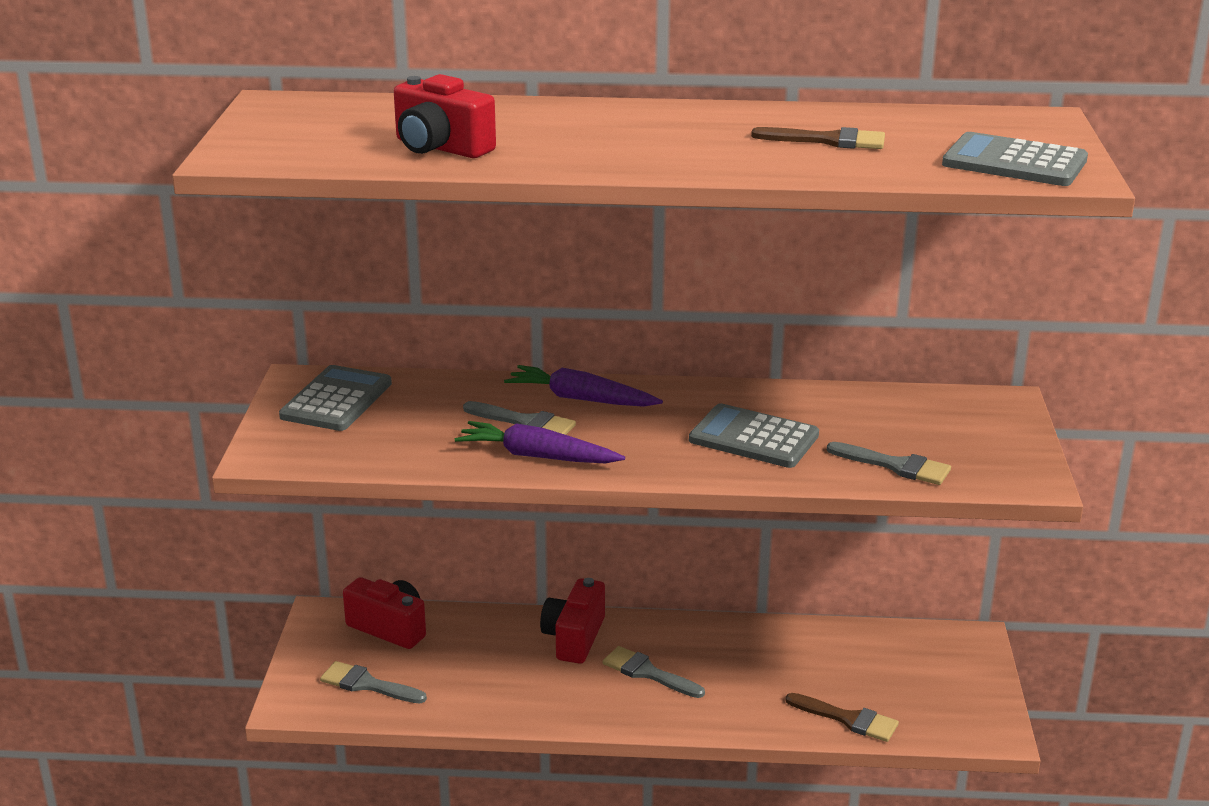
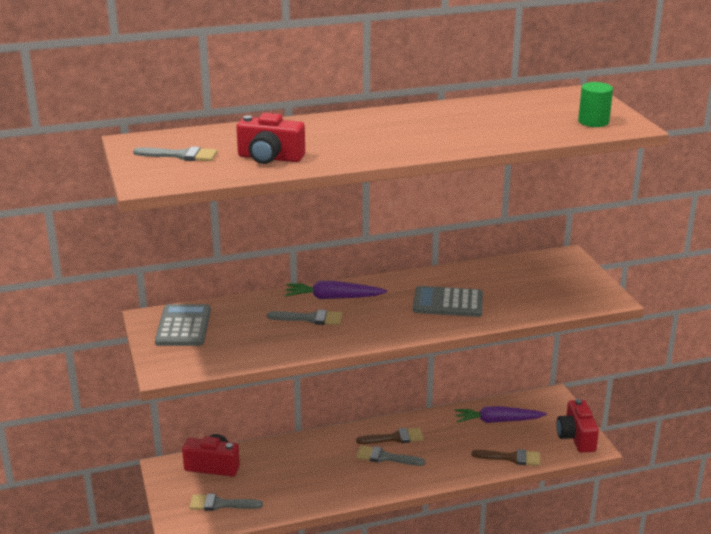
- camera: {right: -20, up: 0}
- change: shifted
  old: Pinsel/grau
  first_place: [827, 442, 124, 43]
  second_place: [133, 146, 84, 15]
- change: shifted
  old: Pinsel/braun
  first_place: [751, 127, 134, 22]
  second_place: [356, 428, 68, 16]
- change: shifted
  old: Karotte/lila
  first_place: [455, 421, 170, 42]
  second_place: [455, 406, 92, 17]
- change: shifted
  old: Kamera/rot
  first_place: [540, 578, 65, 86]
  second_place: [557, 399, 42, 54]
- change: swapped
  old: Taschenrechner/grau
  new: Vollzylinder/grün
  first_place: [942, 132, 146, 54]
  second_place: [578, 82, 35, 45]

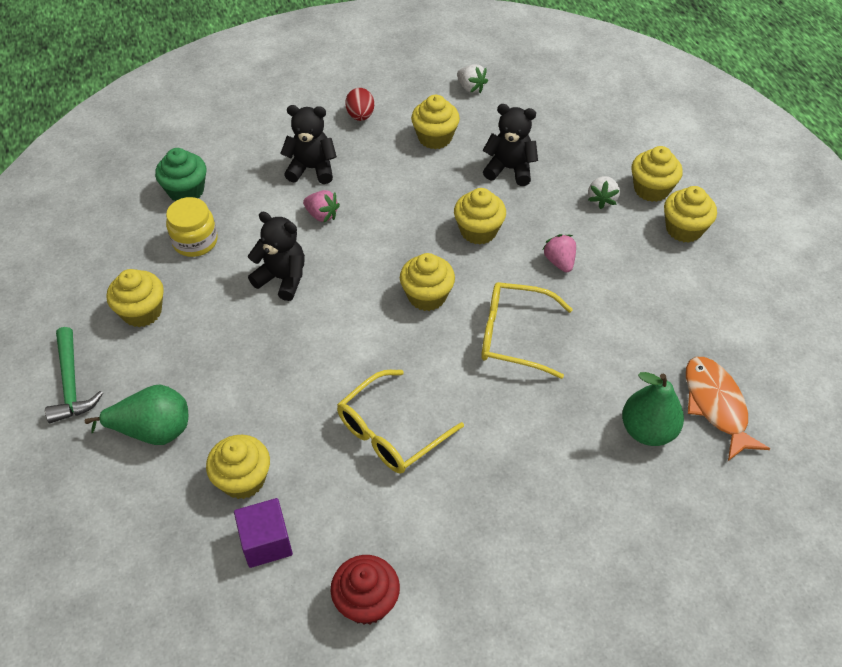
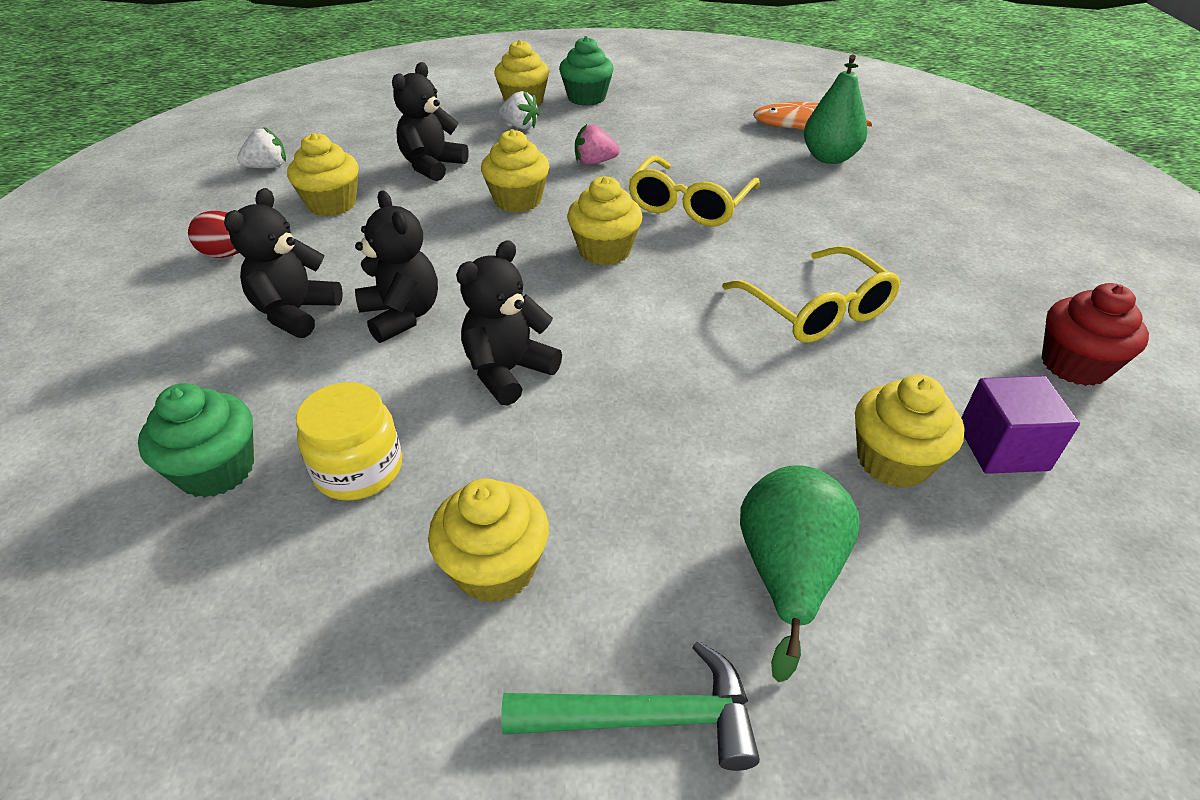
- camera: {right: -75, up: -10}
- change: swapped
  old: Erdbeere/rosa
  new: Teddybär/schwarz
  first_place: [303, 190, 37, 32]
  second_place: [355, 190, 83, 153]
- change: repainted
  old: Muffin/gelb
  new: Muffin/grün
  first_place: [664, 186, 53, 57]
  second_place: [559, 36, 55, 70]

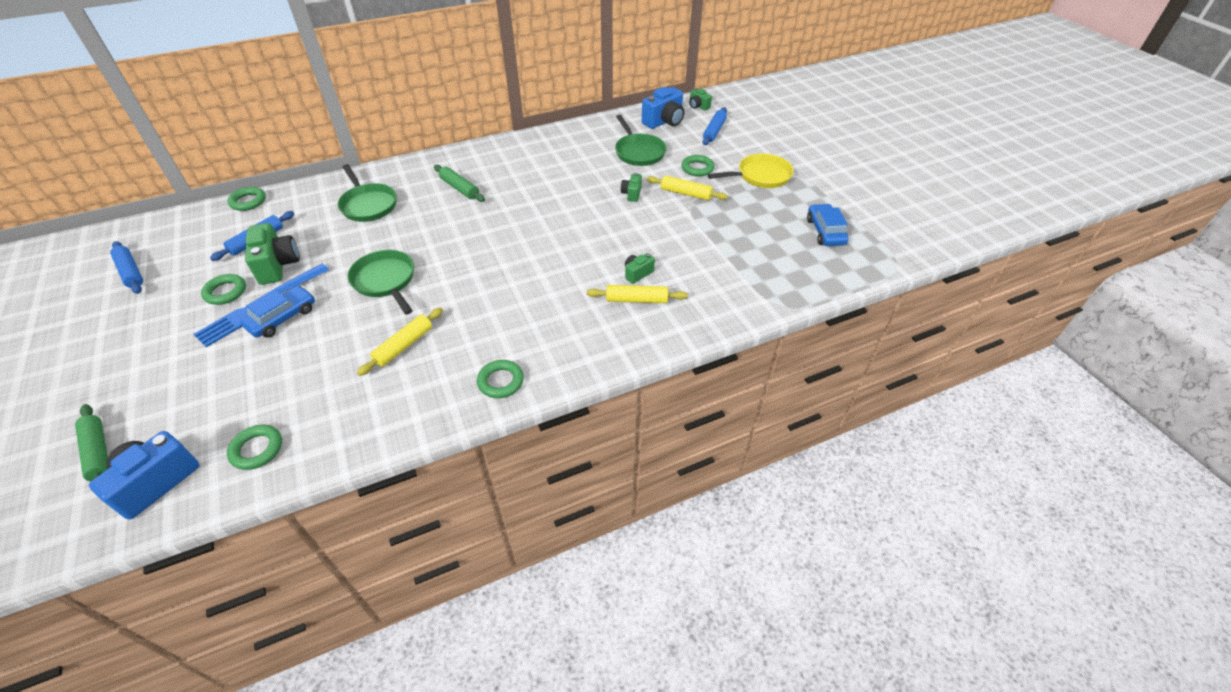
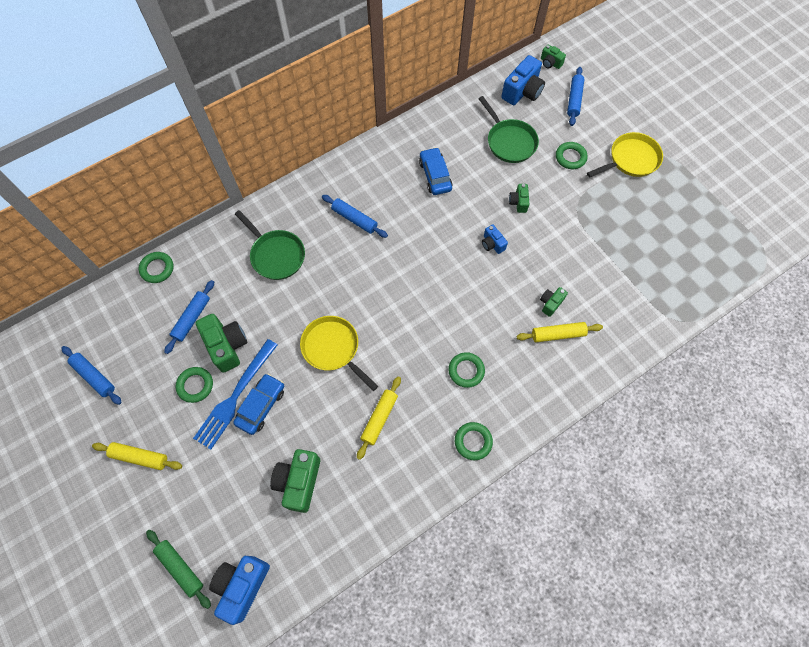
- camera: {right: -10, up: 20}
- change: shifted
  old: Nudelholz/gelb
  first_place: [647, 175, 81, 25]
  second_place: [92, 442, 90, 28]
- change: new
  new: Kamera/grün
  second_place: [270, 449, 50, 64]
- change: repainted
  old: Pfanne/grün
  new: Pfanne/gelb
  first_place: [347, 250, 67, 65]
  second_place: [300, 316, 78, 75]
- change: repainted
  old: Nudelholz/grün
  new: Nudelholz/blau
  first_place: [434, 165, 51, 37]
  second_place: [322, 195, 66, 43]
- change: shifted
  old: Auto/blau
  first_place: [807, 204, 42, 42]
  second_place: [419, 147, 33, 48]
- change: shifted
  old: Ring/grün
  first_place: [227, 425, 55, 45]
  second_place: [448, 352, 37, 36]
- change: new
  new: Kamera/blau
  second_place: [482, 224, 26, 30]

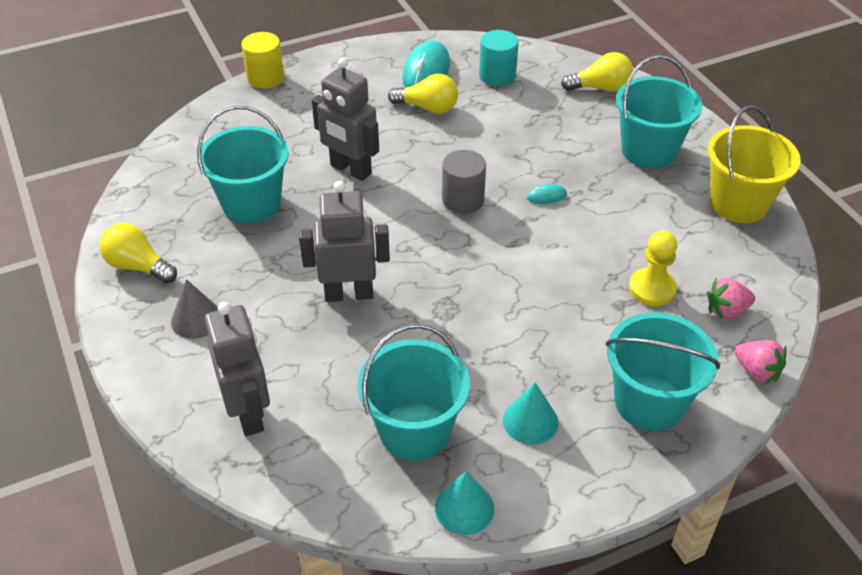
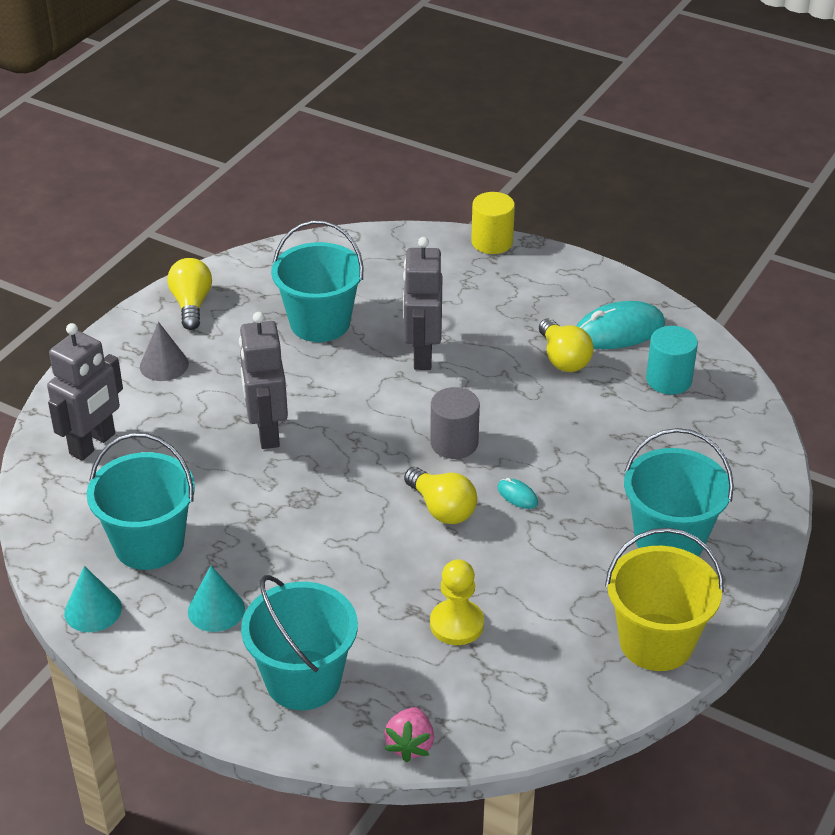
- camera: {right: 55, up: -5}
- change: rotated
  old: Roboter/grau
  first_place: [299, 181, 91, 121]
  second_place: [239, 312, 49, 137]
  degrees: -150
- change: shifted
  old: Glühbirne/gelb
  first_place: [561, 52, 72, 40]
  second_place: [404, 467, 73, 57]
- change: gone
  old: Erdbeere/rosa
  first_place: [707, 278, 48, 41]

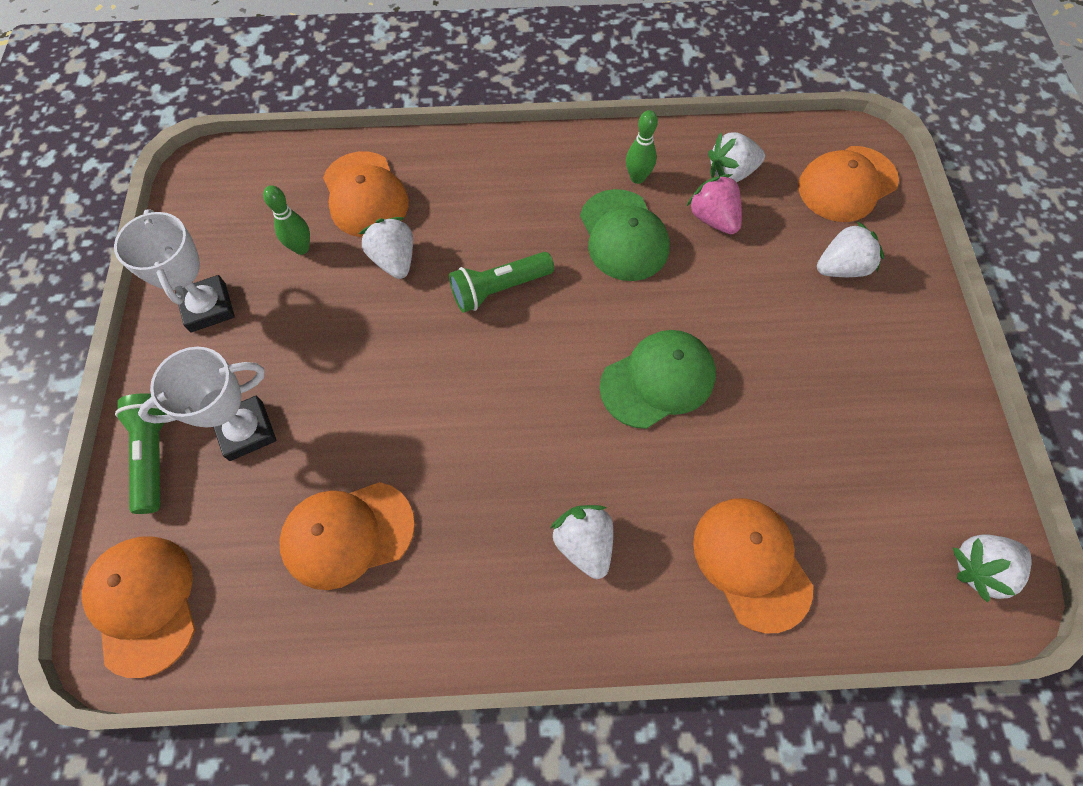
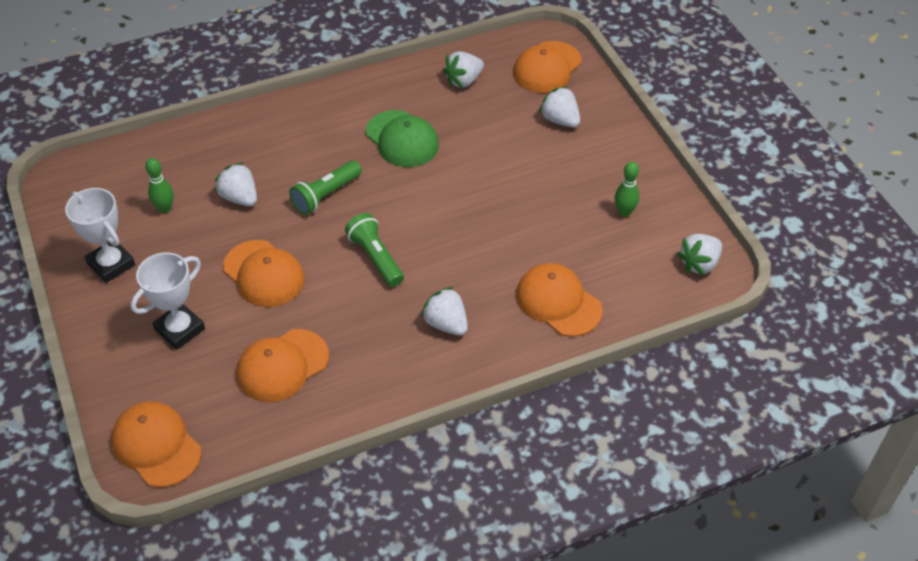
- camera: {right: -20, up: -15}
- change: shifted
  old: Kappe/orange
  first_place: [323, 151, 86, 86]
  second_place: [223, 240, 82, 67]
- change: shifted
  old: Taschenlampe/grün
  first_place: [115, 393, 52, 121]
  second_place: [345, 213, 59, 74]
- change: rotated
  old: Erdbeere/weiß
  first_place: [817, 221, 67, 56]
  second_place: [539, 86, 41, 41]
  degrees: -90
- change: shifted
  old: Bowlingkegel/grün
  first_place: [626, 110, 32, 74]
  second_place: [615, 162, 24, 55]
- change: gone
  old: Kappe/grün
  first_place: [599, 330, 117, 99]
- change: gone
  old: Erdbeere/rosa
  first_place: [687, 174, 55, 60]

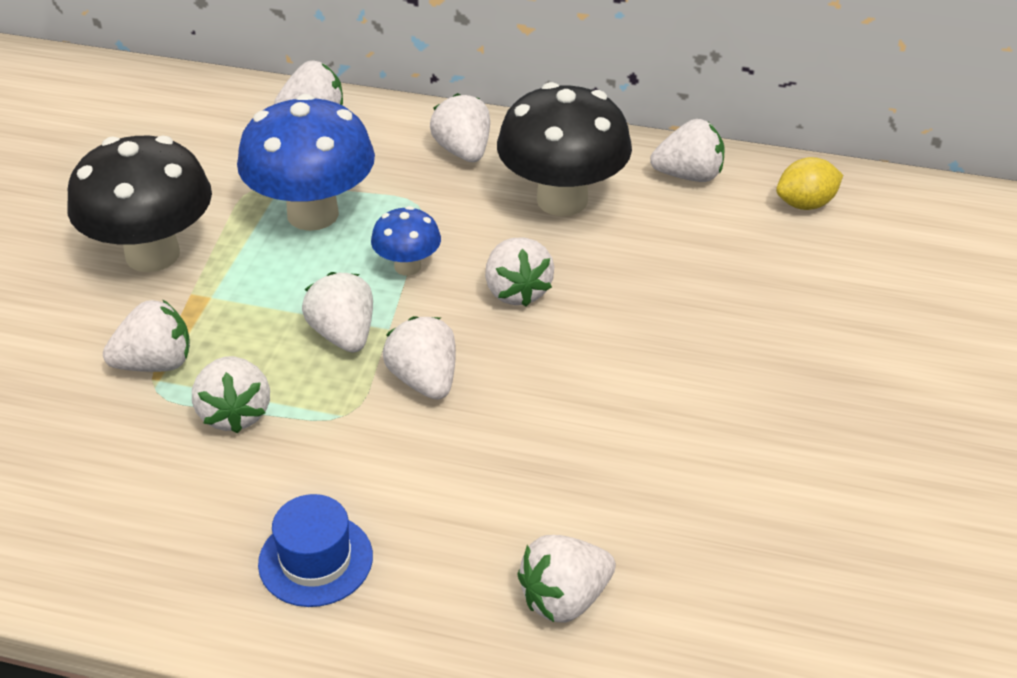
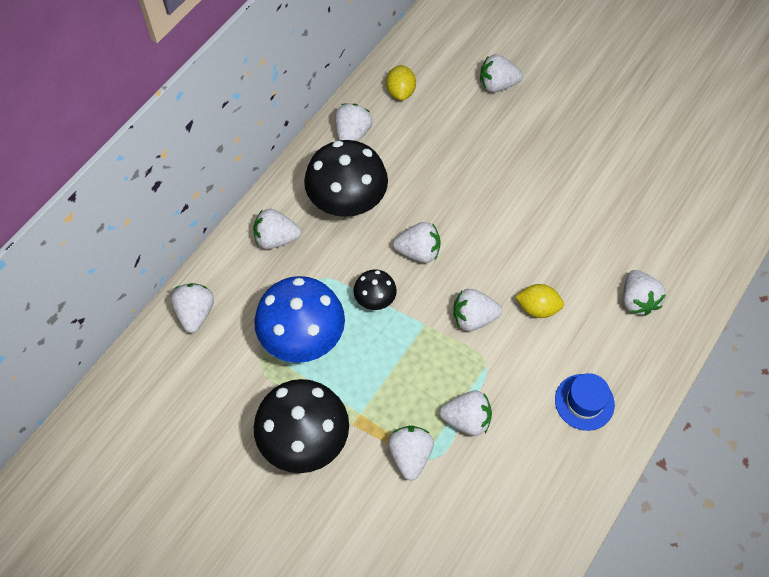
- camera: {right: -70, up: 20}
- change: repainted
  old: Pilz/blau
  new: Pilz/schwarz
  first_place: [371, 206, 70, 70]
  second_place: [353, 269, 44, 41]
- change: shifted
  old: Erdbeere/weiß
  first_place: [302, 272, 71, 80]
  second_place: [480, 54, 43, 38]
- change: new
  new: Zitrone/gelb
  second_place: [515, 284, 49, 34]

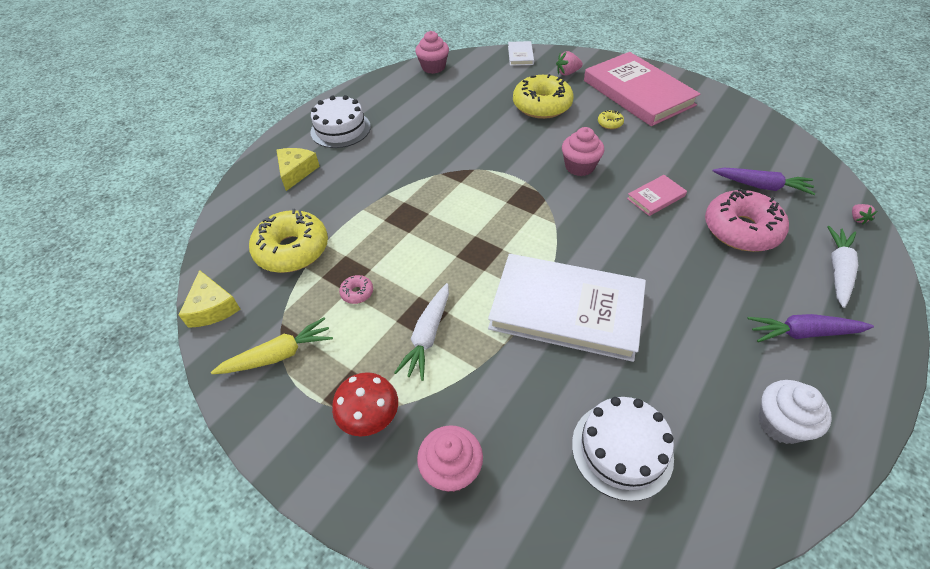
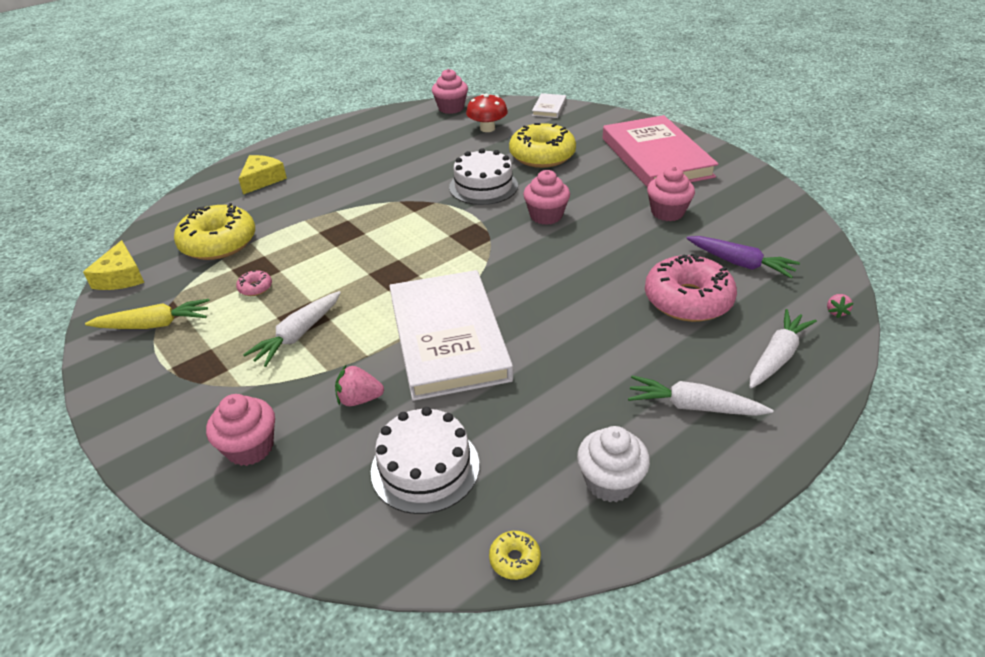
- camera: {right: 15, up: -10}
- change: shifted
  old: Erdbeere/rosa
  first_place: [556, 51, 27, 24]
  second_place: [335, 365, 49, 41]
- change: rotated
  old: Buch/weiß
  first_place: [488, 254, 158, 108]
  second_place: [389, 270, 124, 131]
  degrees: 45
- change: shifted
  old: Kuchen/weiß
  first_place: [310, 95, 61, 53]
  second_place: [449, 148, 69, 57]
- change: shifted
  old: Pilz/rot
  first_place: [332, 372, 66, 64]
  second_place: [466, 94, 42, 38]
- change: shifted
  old: Donut/gelb
  first_place: [598, 110, 26, 19]
  second_place: [489, 531, 52, 49]
- change: repainted
  old: Karotte/lila
  new: Karotte/weiß
  first_place: [747, 314, 127, 28]
  second_place: [628, 375, 145, 41]
- change: new
  new: Muffin/rosa
  second_place: [647, 166, 48, 55]
- change: gone
  old: Buch/rosa
  first_place: [627, 175, 60, 41]

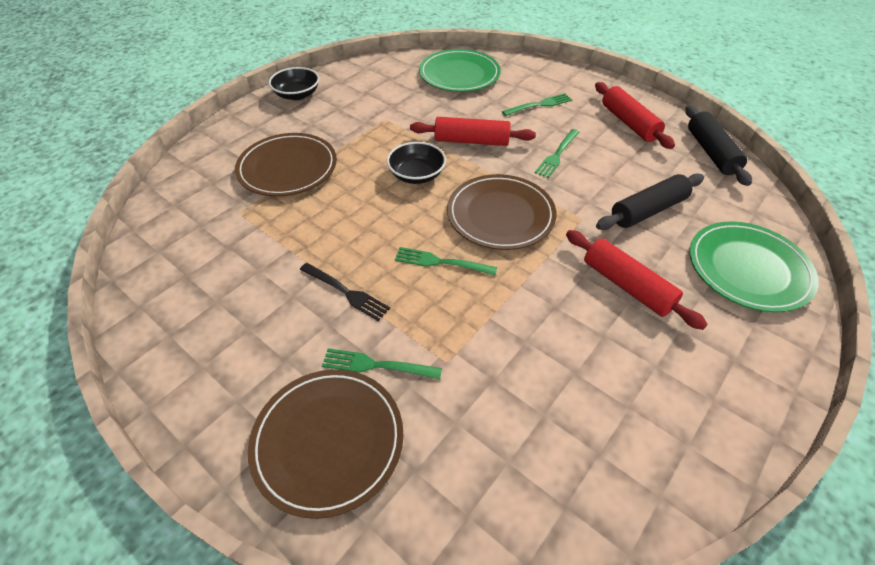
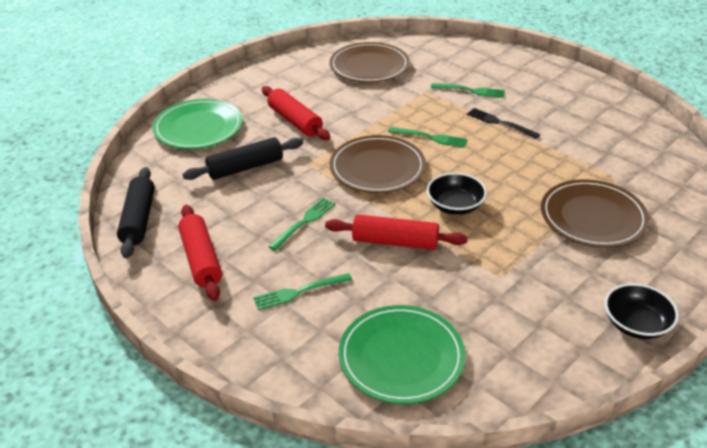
- camera: {right: -175, up: -10}
- change: shifted
  old: Teller/braun
  first_place: [248, 369, 156, 150]
  second_place: [330, 42, 80, 41]

